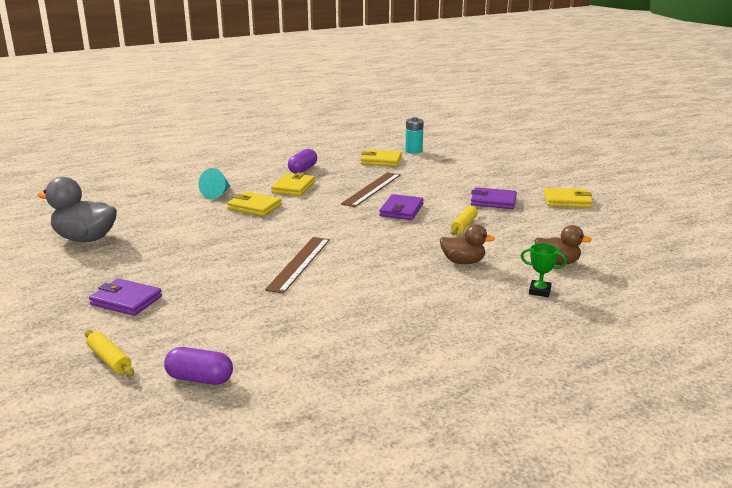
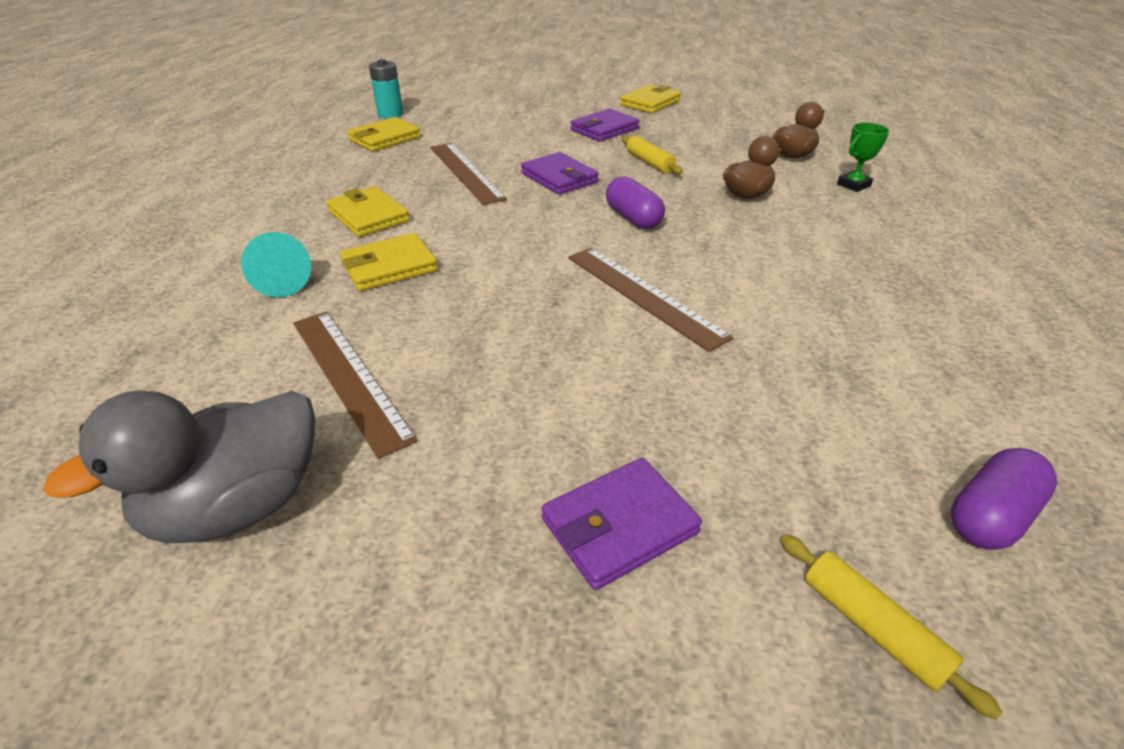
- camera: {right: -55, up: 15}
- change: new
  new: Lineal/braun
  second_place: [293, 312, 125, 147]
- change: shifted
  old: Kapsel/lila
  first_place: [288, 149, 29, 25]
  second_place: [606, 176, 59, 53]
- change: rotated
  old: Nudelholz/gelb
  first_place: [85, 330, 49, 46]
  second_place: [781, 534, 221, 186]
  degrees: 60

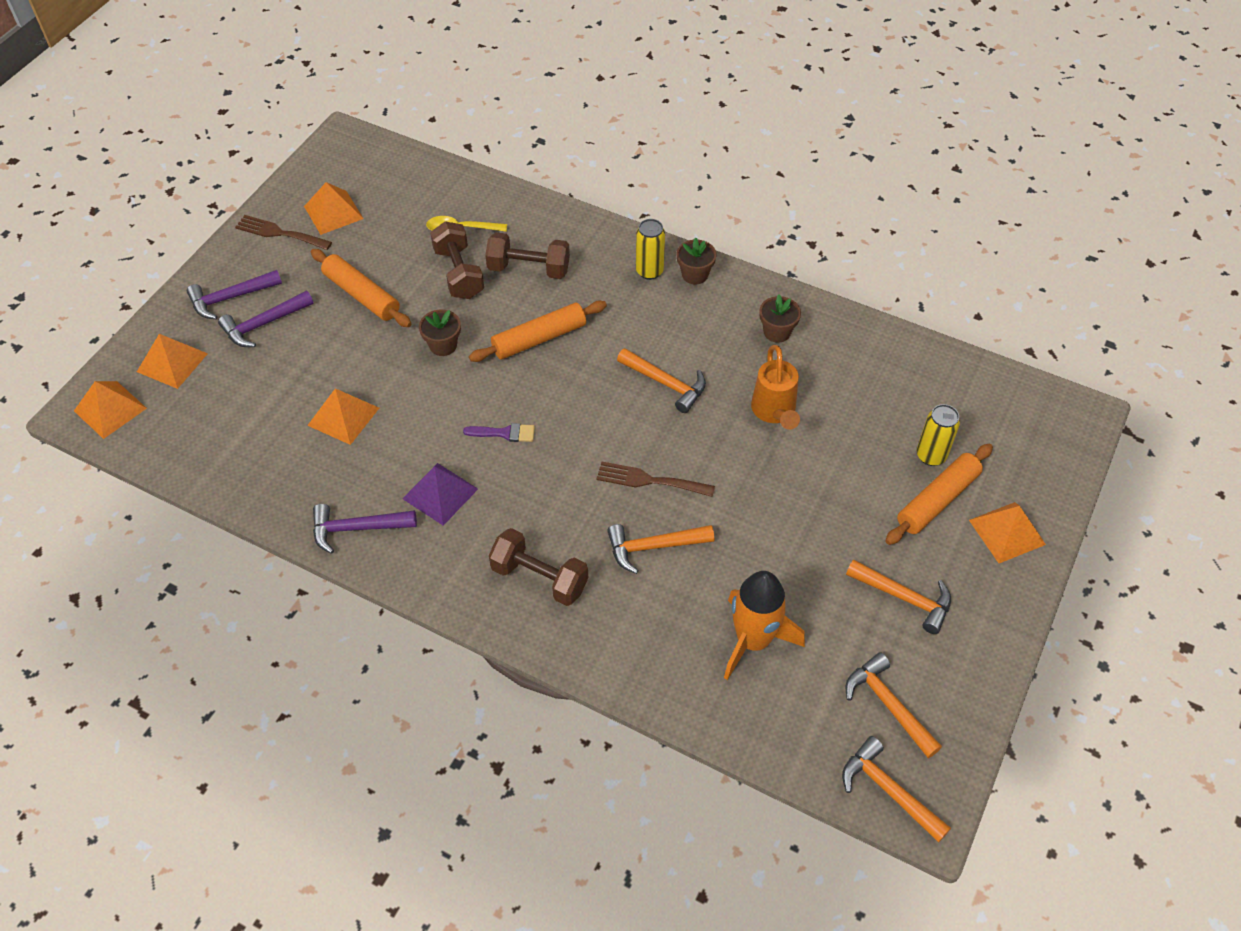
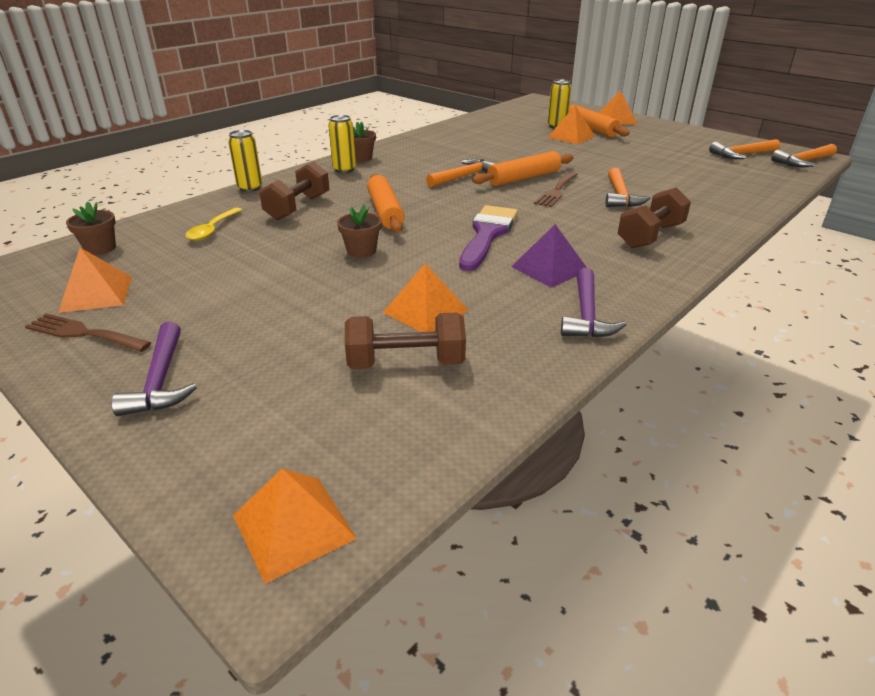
- camera: {right: -75, up: -20}
- change: rotated
  old: Gabel/braun
  first_place: [235, 215, 97, 35]
  second_place: [25, 313, 126, 39]
  degrees: 75
- change: shifted
  old: Blumentopf/braun
  first_place: [759, 294, 42, 49]
  second_place: [66, 201, 50, 54]
- change: new
  new: Dose/gelb
  second_place: [228, 130, 34, 62]
- change: shifted
  old: Hantel/braun
  first_place: [430, 221, 54, 78]
  second_place: [345, 313, 121, 56]
- change: scaled
  old: Pinsel/lila
  first_place: [463, 423, 72, 19]
  second_place: [459, 205, 59, 66]
  factor: 2.02
- change: shifted
  old: Nudelholz/orange
  first_place: [311, 249, 100, 78]
  second_place: [472, 151, 102, 35]
- change: shifted
  old: Pyramide/orange
  first_place: [137, 334, 71, 55]
  second_place: [547, 105, 48, 39]
- change: gone
  old: Hammer/lila
  first_place: [218, 291, 96, 56]
- change: gone
  old: Rakete/orange
  first_place: [724, 571, 81, 109]
- change: gone
  old: Gießkanne/orange
  first_place: [751, 345, 49, 85]
- change: gone
  old: Hammer/orange
  first_place: [846, 559, 105, 75]

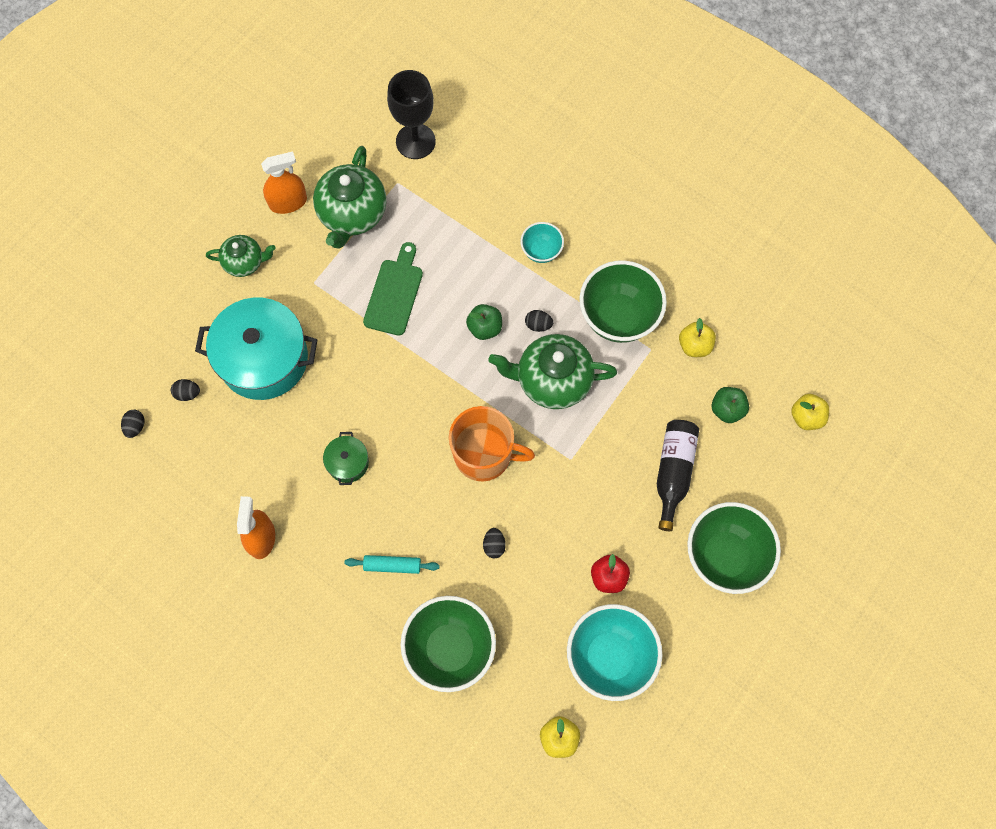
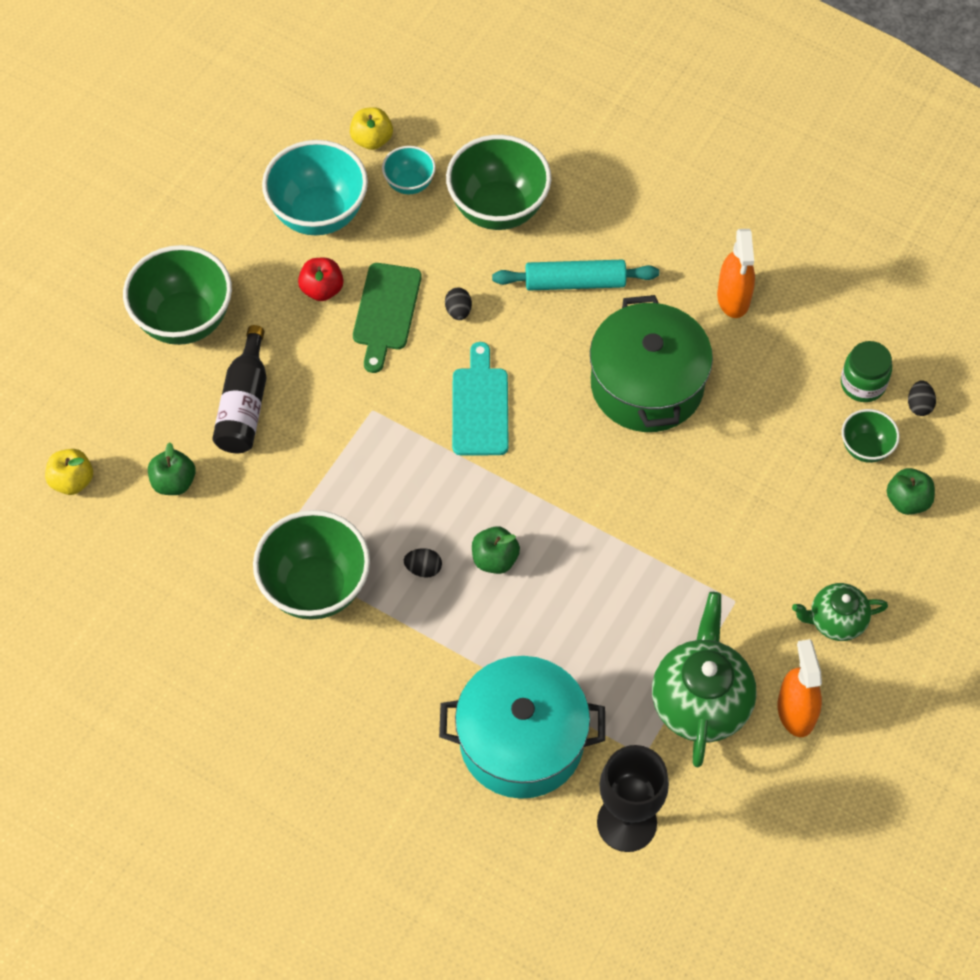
- camera: {right: 175, up: -10}
- change: shifted
  old: Schneidebrett/grün
  first_place: [363, 242, 60, 94]
  second_place: [353, 263, 68, 110]
- change: shifted
  old: Schüssel/türkis
  first_place: [521, 222, 43, 41]
  second_place: [382, 146, 54, 48]
- change: shifted
  old: Kochtopf/türkis
  first_place: [195, 298, 123, 102]
  second_place: [439, 656, 166, 143]
- change: swapped
  old: Tasse/orange
  new: Schneidebrett/türkis
  first_place: [449, 406, 86, 76]
  second_place: [452, 342, 57, 113]
- change: scaled
  old: Nudelholz/türkis
  first_place: [344, 555, 95, 19]
  second_place: [492, 260, 167, 30]
  factor: 1.5
- change: scaled
  old: Kochtopf/grün
  first_place: [323, 432, 46, 53]
  second_place: [590, 295, 123, 137]
  factor: 2.2
- change: rotated
  old: Sprühflasche/orange
  first_place: [261, 151, 46, 63]
  second_place: [778, 639, 44, 98]
  degrees: 105
- change: new
  new: Einmachglas/grün
  second_place: [841, 341, 51, 61]
- change: swapped
  old: Ei/schwarz
  new: Schüssel/grün
  first_place: [171, 379, 29, 22]
  second_place: [842, 409, 58, 54]
- change: new
  new: Apfel/grün
  second_place: [886, 468, 49, 47]
- change: gone
  old: Teekanne/grün
  first_place: [489, 334, 128, 75]
- change: gone
  old: Apfel/gelb
  first_place: [679, 318, 37, 39]

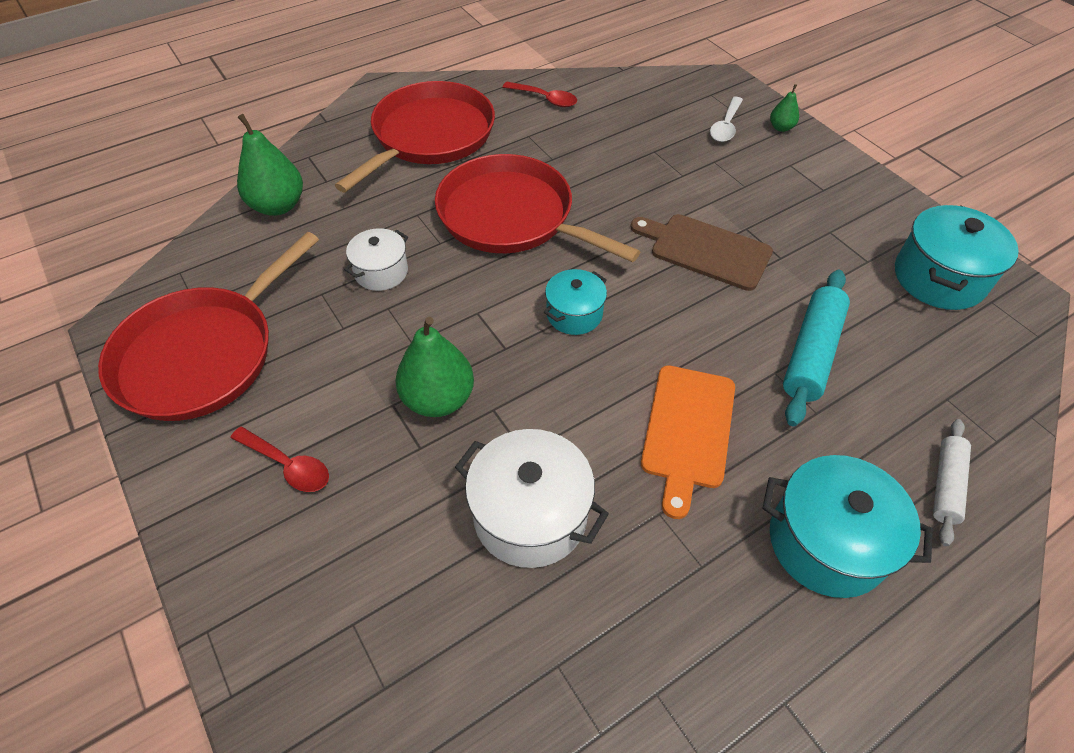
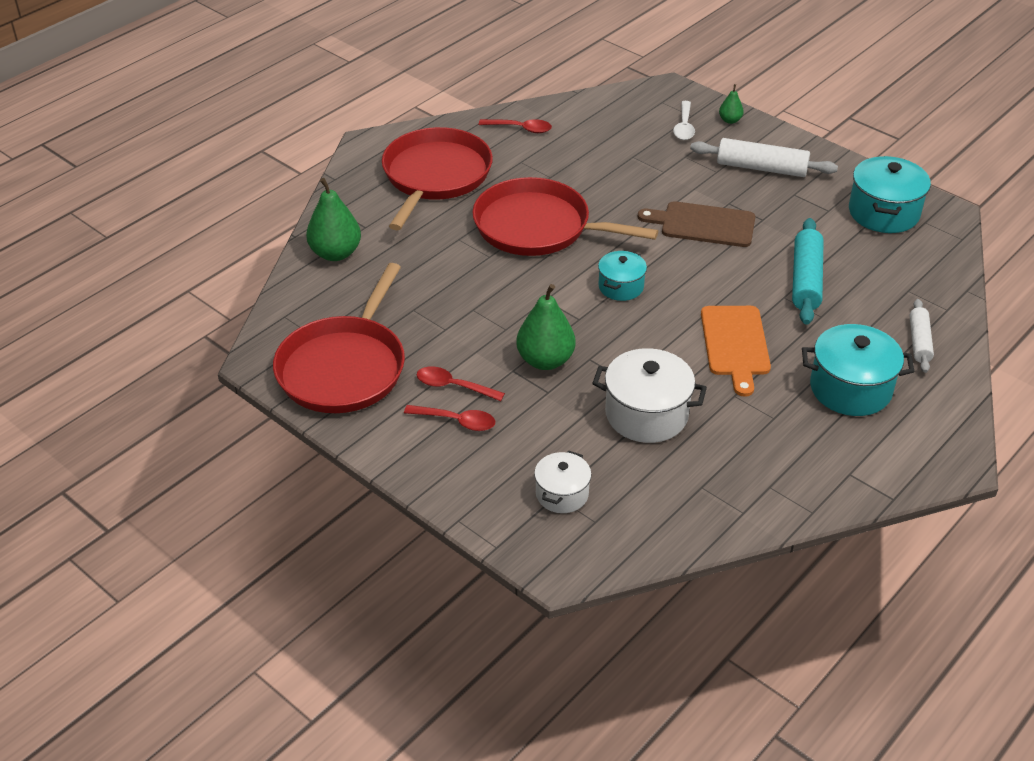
- camera: {right: -15, up: -10}
- change: new
  new: Löffel/rot
  second_place: [417, 366, 88, 35]
- change: shifted
  old: Kochtopf/weiß
  first_place: [344, 228, 64, 63]
  second_place: [534, 451, 57, 62]
- change: new
  new: Nudelholz/weiß
  second_place: [690, 138, 148, 39]

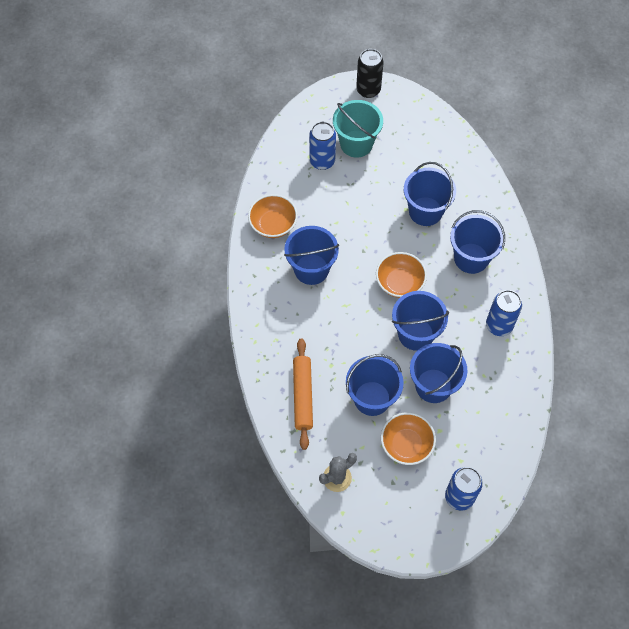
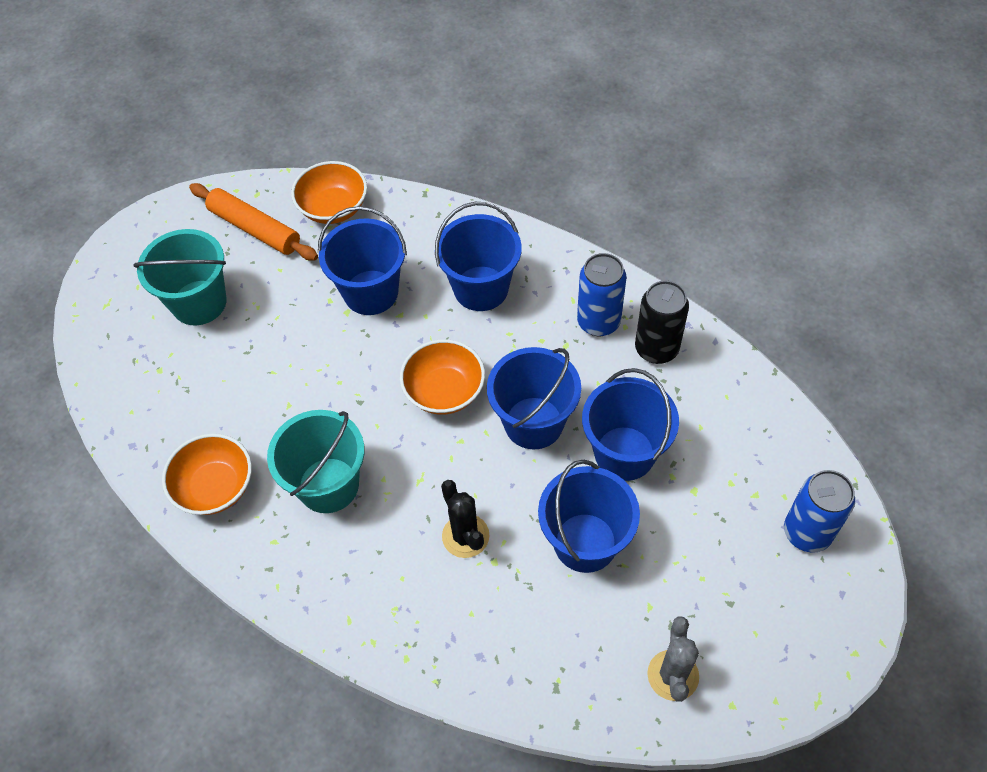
- camera: {right: -50, up: -5}
- change: shifted
  old: Nudelholz/orange
  first_place: [293, 338, 20, 112]
  second_place: [189, 183, 129, 78]
- change: repainted
  old: Eimer/blau
  new: Eimer/türkis
  first_place: [284, 226, 55, 59]
  second_place: [267, 410, 97, 103]
- change: shifted
  old: Schüssel/orange
  first_place: [381, 412, 55, 53]
  second_place: [291, 161, 76, 63]
- change: new
  new: Kaktus/schwarz
  second_place: [441, 480, 49, 78]
- change: shifted
  old: Dose/schwarz
  first_place: [356, 49, 28, 49]
  second_place: [635, 281, 54, 83]
- change: gone
  old: Dose/blau
  first_place: [309, 122, 27, 48]

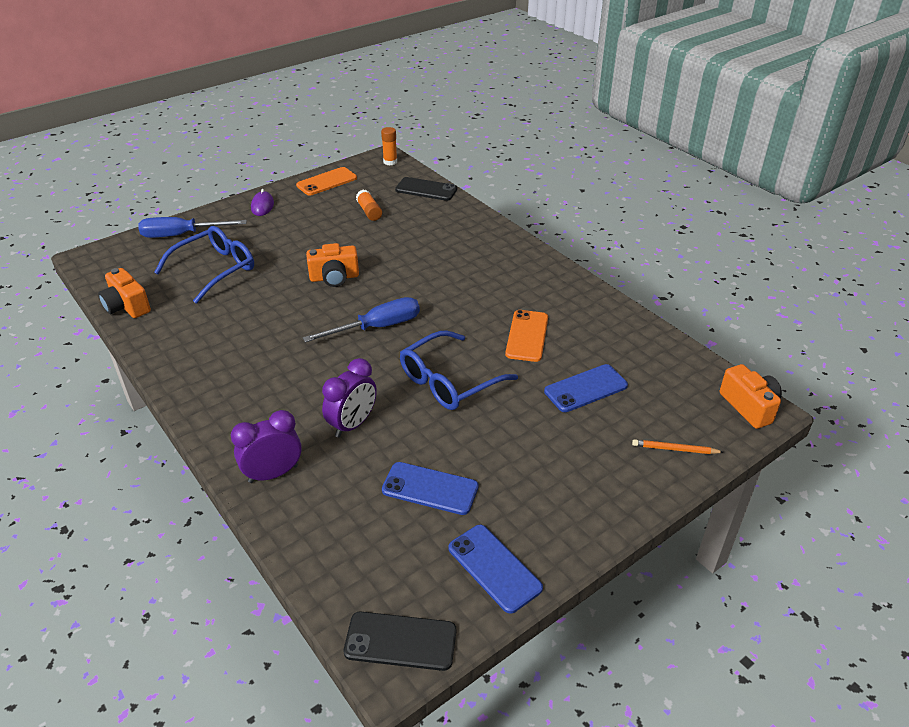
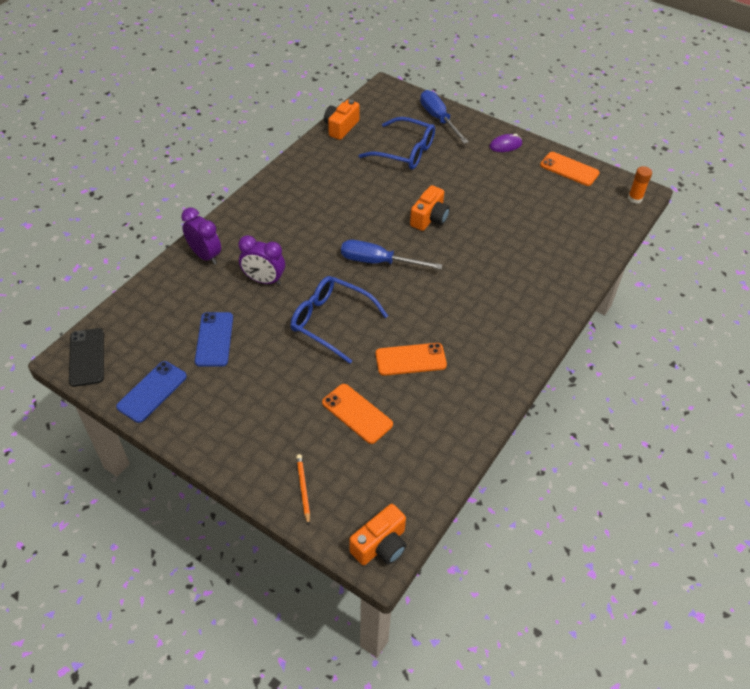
- camera: {right: 70, up: 10}
- change: repainted
  old: Handy/blau
  new: Handy/orange
  first_place: [544, 364, 84, 48]
  second_place: [322, 384, 71, 60]
- change: rotated
  old: Schraubenzieher/blau
  first_place: [303, 297, 117, 46]
  second_place: [341, 240, 101, 29]
  degrees: 150
- change: rotated
  old: Kamera/orange
  first_place: [306, 243, 53, 44]
  second_place: [410, 185, 40, 46]
  degrees: -120
- change: gone
  old: Klebestift/orange
  first_place: [356, 189, 26, 32]
- change: gone
  old: Handy/schwarz
  first_place: [395, 177, 62, 24]

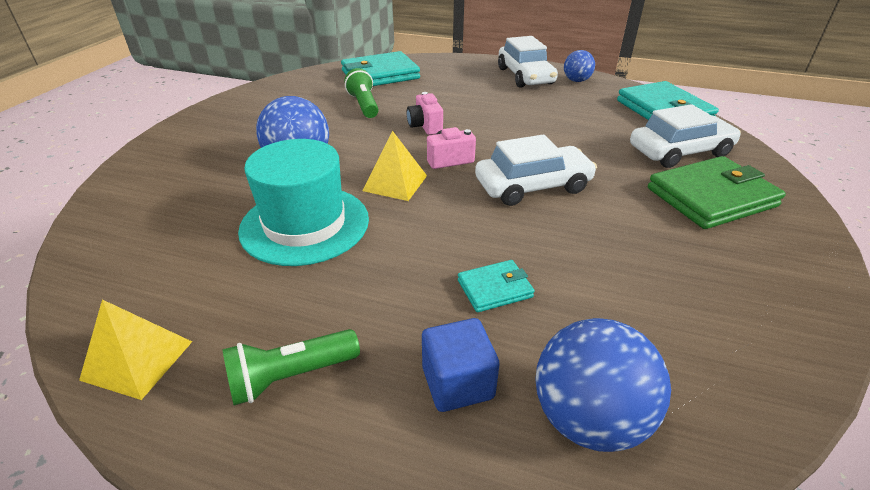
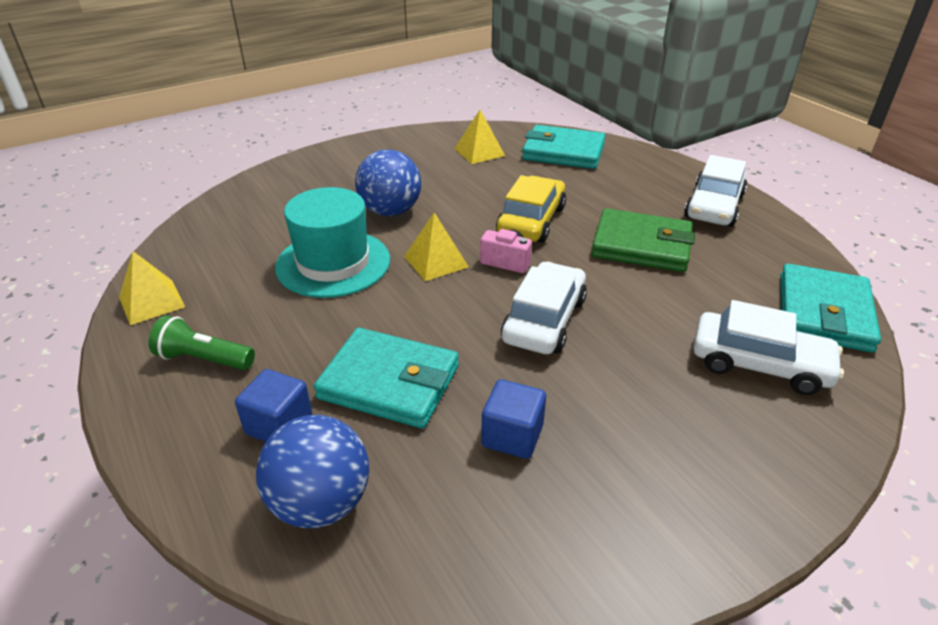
- camera: {right: 40, up: 0}
- change: scaled
  old: Geldbörse/türkis
  first_place: [458, 260, 76, 52]
  second_place: [314, 328, 145, 100]
  factor: 1.98
- change: new
  new: Pyramide/gelb
  second_place: [454, 110, 51, 54]
- change: new
  new: Kubus/blau
  second_place: [481, 379, 65, 80]
- change: swapped
  old: Kamera/rosa
  new: Auto/gelb
  first_place: [406, 92, 37, 43]
  second_place: [496, 175, 70, 68]
- change: rotated
  old: Auto/weiß
  first_place: [475, 134, 122, 72]
  second_place: [501, 261, 86, 93]
  degrees: -90
- change: shifted
  old: Geldbörse/grün
  first_place: [648, 156, 138, 73]
  second_place: [591, 208, 104, 64]
- change: gone
  old: Taschenlampe/grün
  first_place: [345, 68, 34, 50]
- change: gone
  old: Ball/blau
  first_place: [564, 50, 31, 32]

